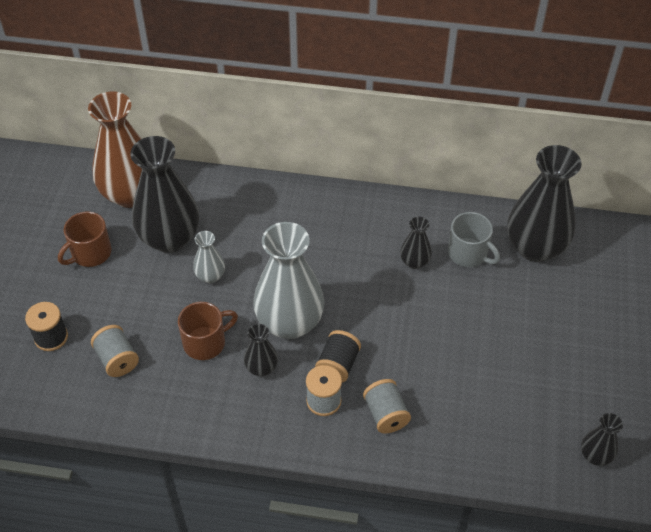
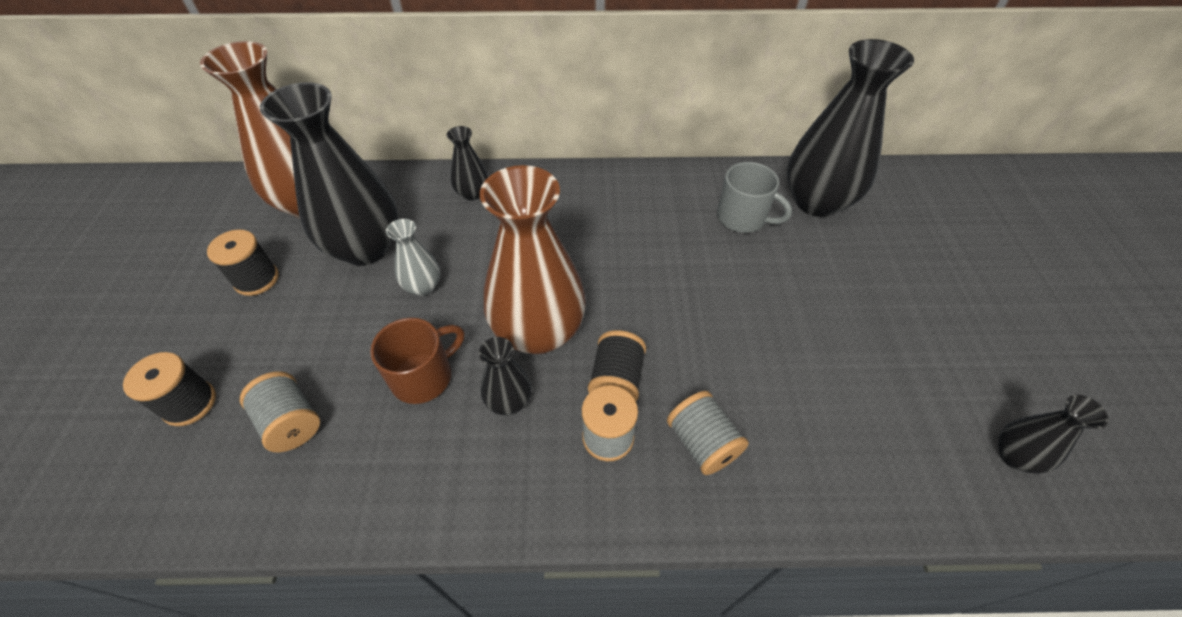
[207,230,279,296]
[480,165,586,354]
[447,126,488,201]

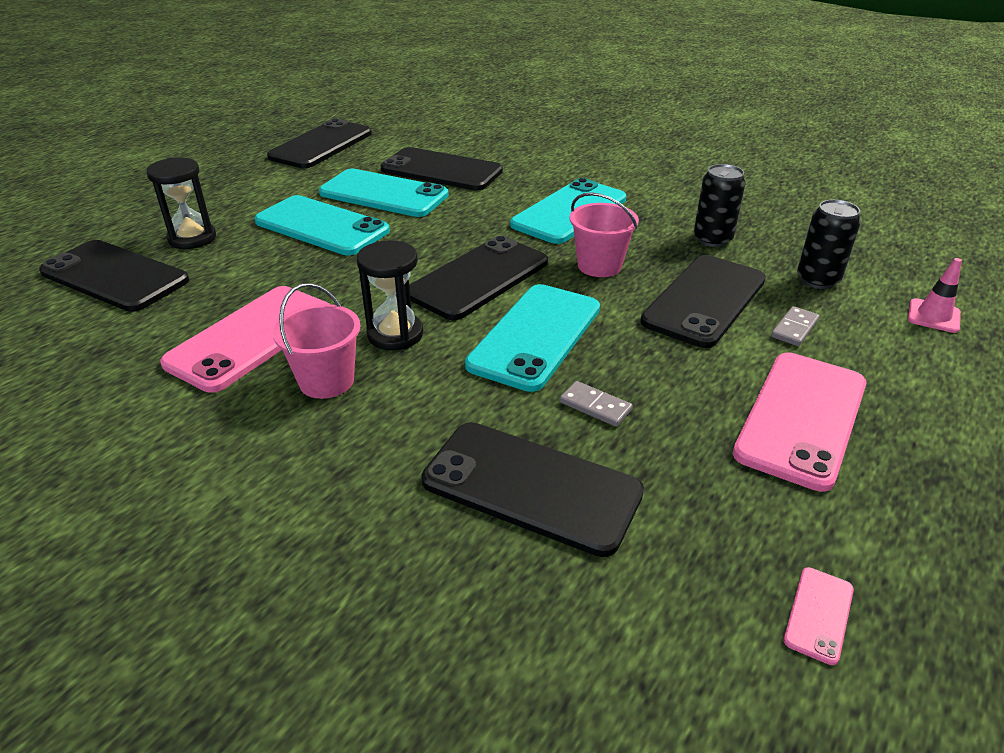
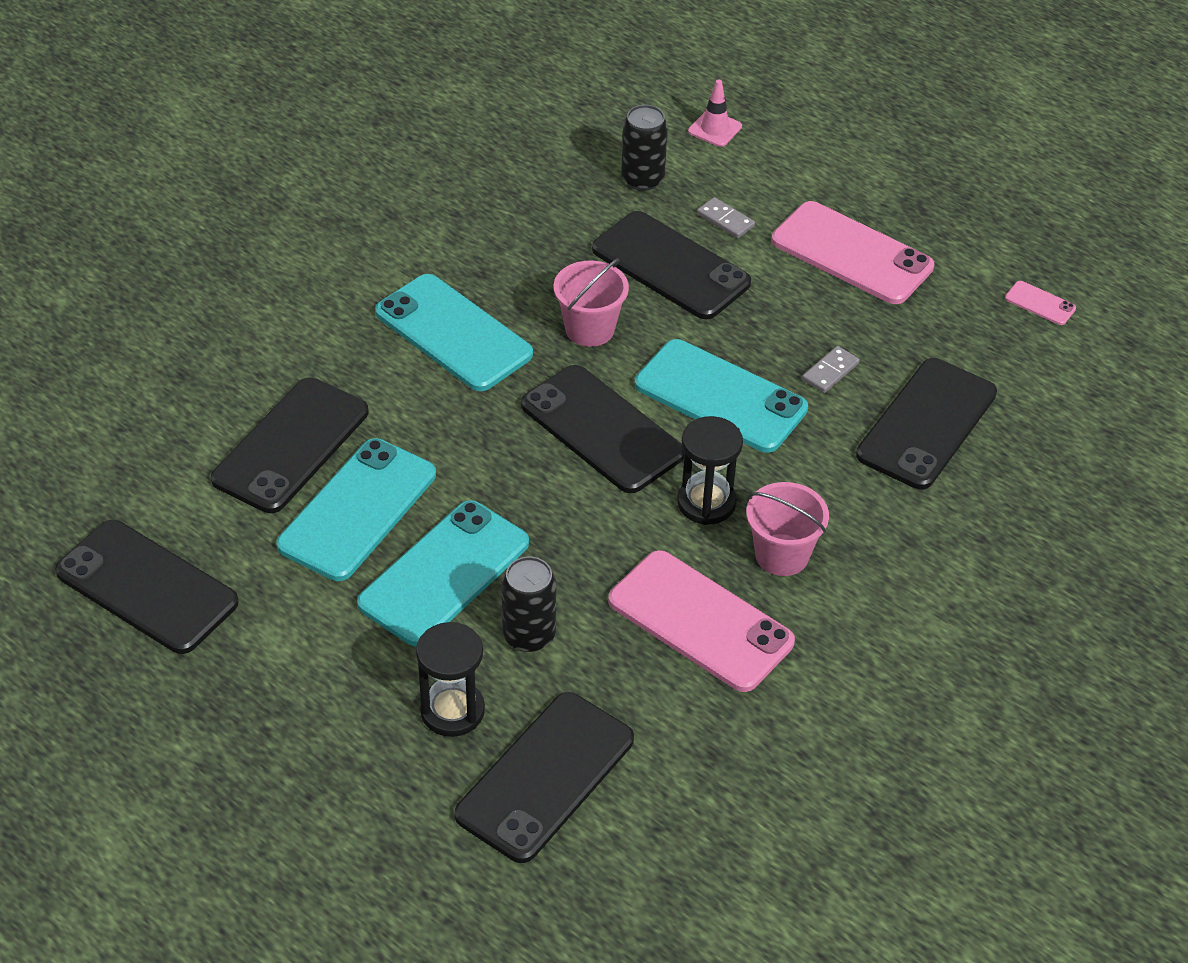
[502,557,556,652]

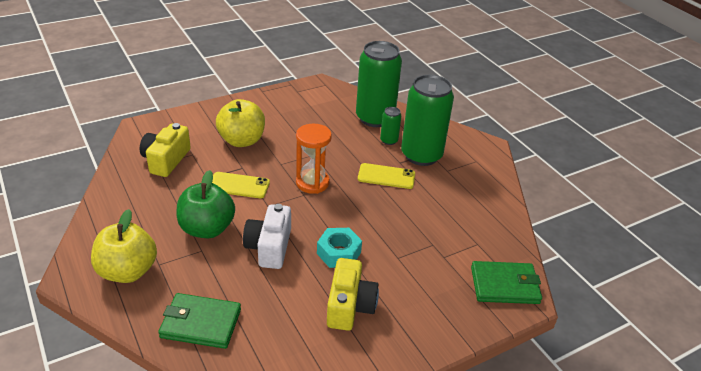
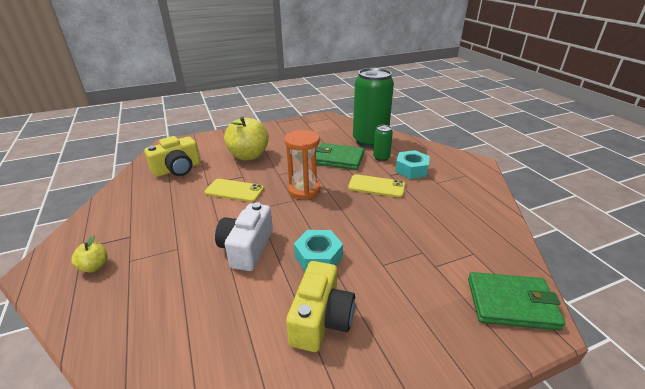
[71,236,108,272]
[144,136,200,177]
[316,143,364,170]
[177,170,235,238] (first image)
[395,150,430,179]

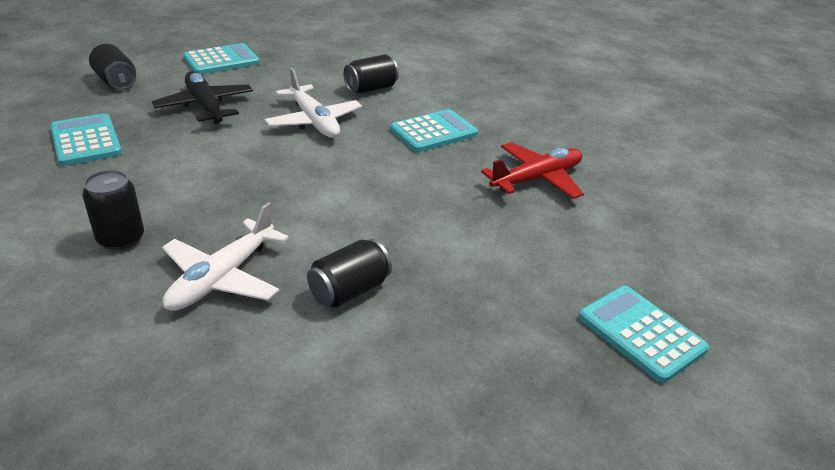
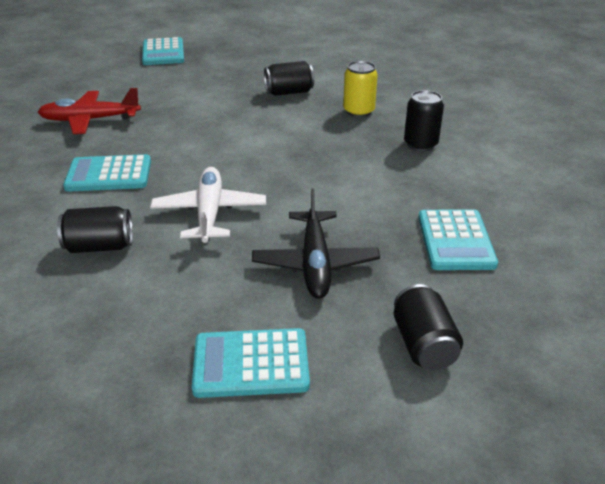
[343,61,378,117]

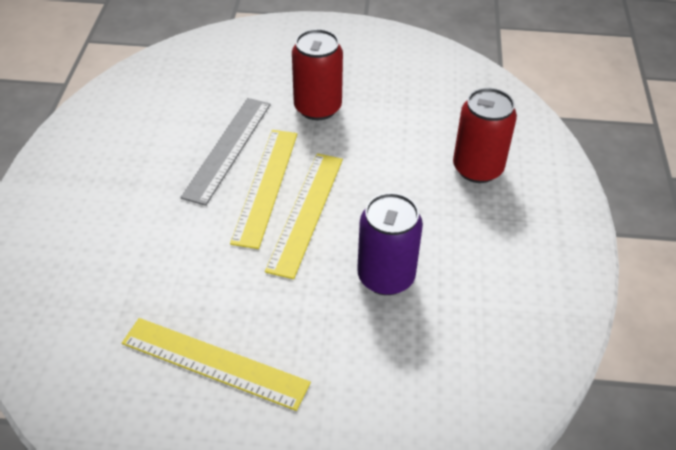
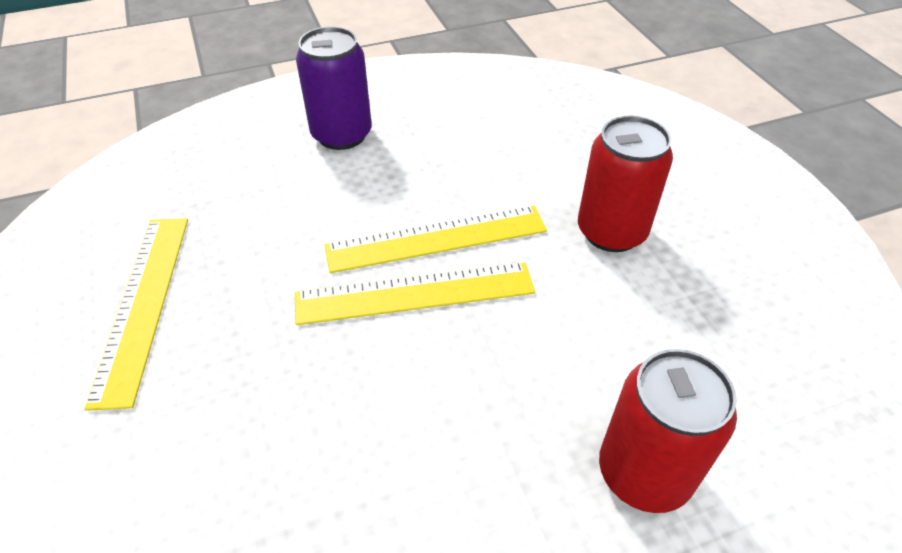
[180,98,271,206] (first image)
[296,26,372,150]

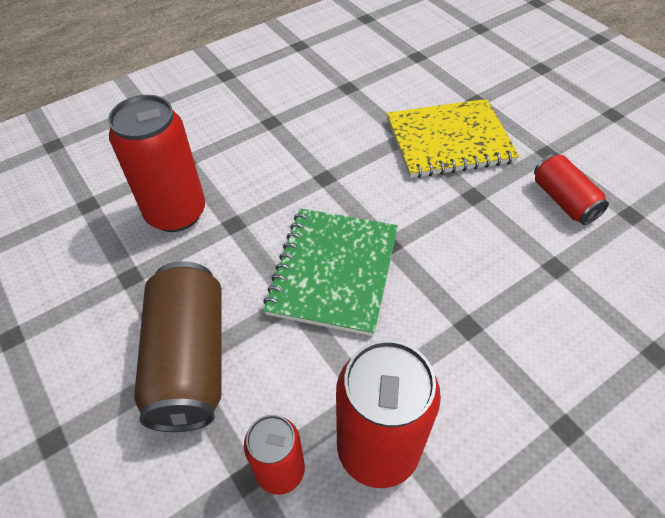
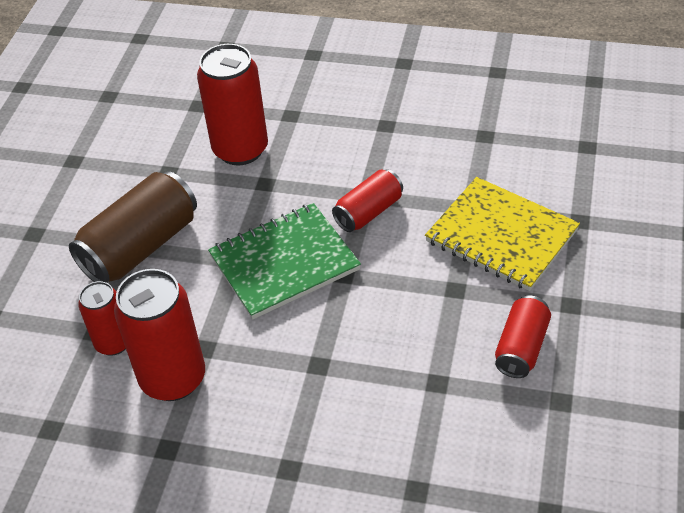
[332,169,403,232]

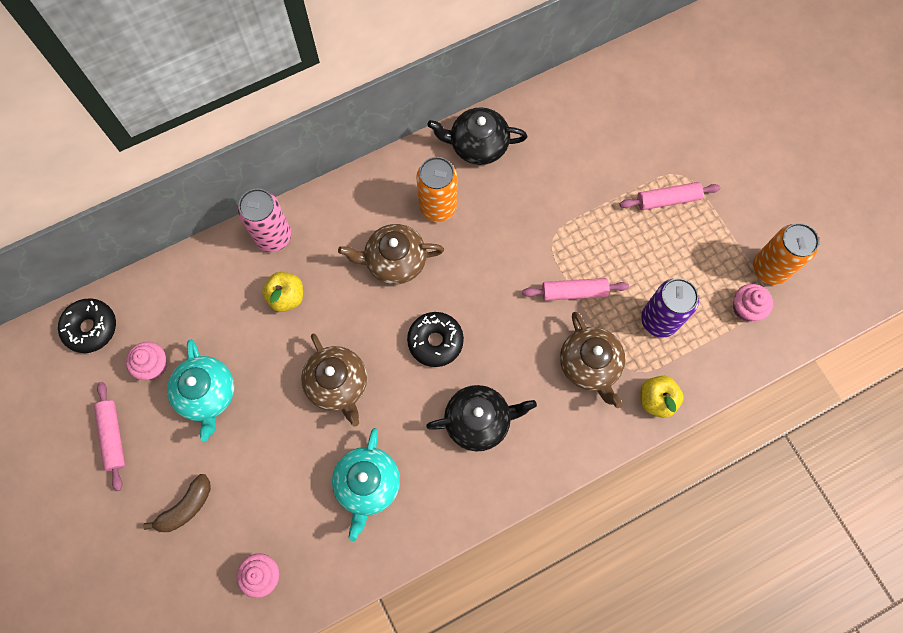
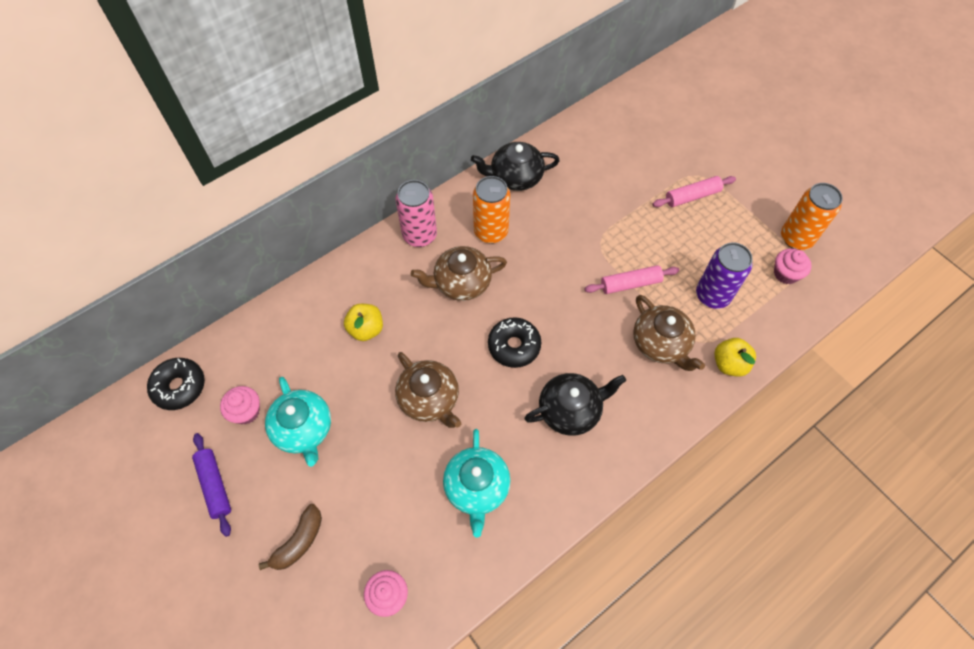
[192,433,231,537]
[396,180,437,247]

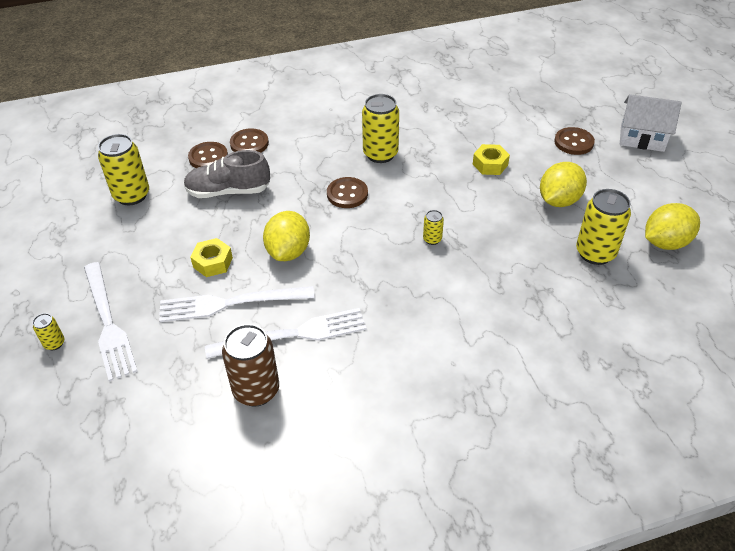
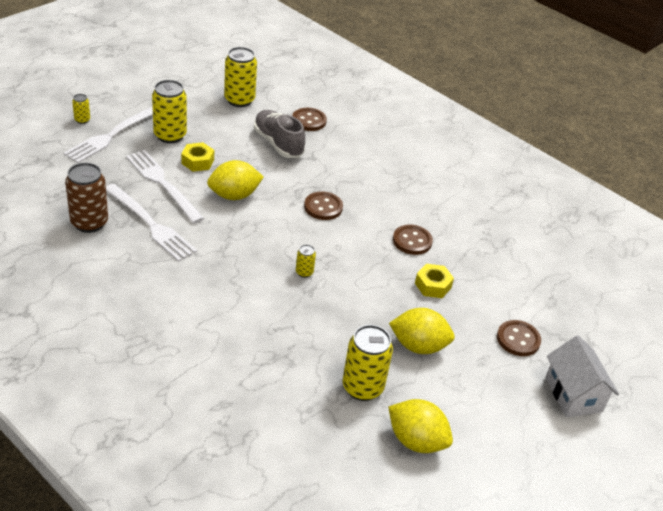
[393,225,433,255]
[152,80,187,143]

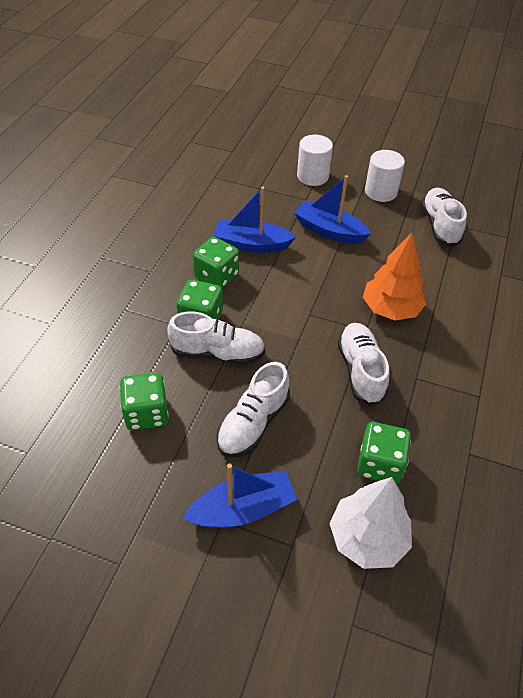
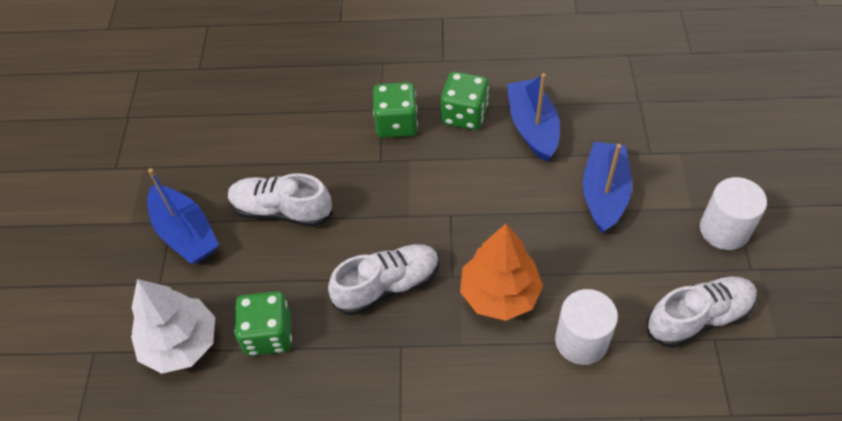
[120,373,169,430] (first image)
[167,312,265,365] (first image)
[555,289,618,365]

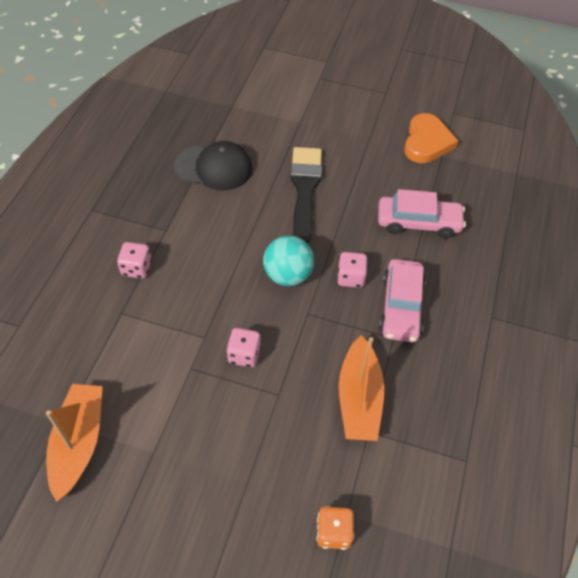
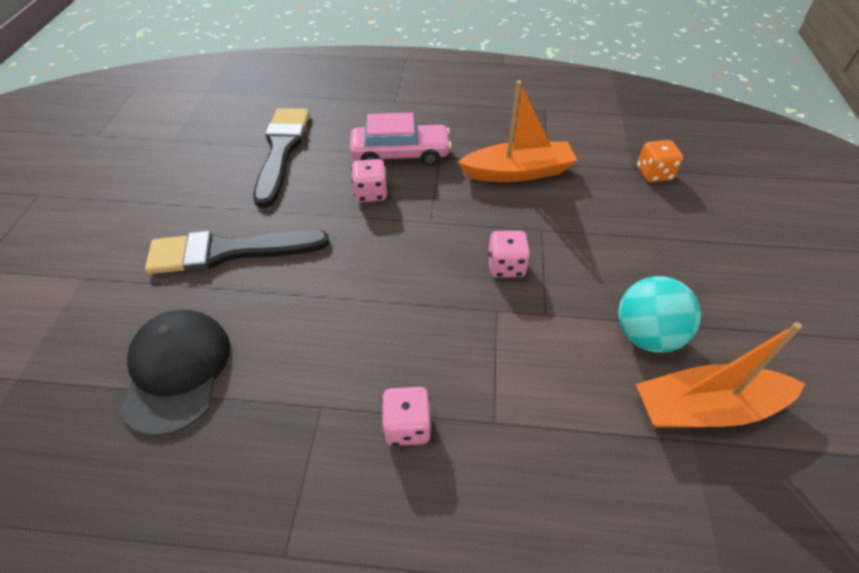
[618,276,701,353]
[253,108,309,208]
[404,113,458,163] (first image)

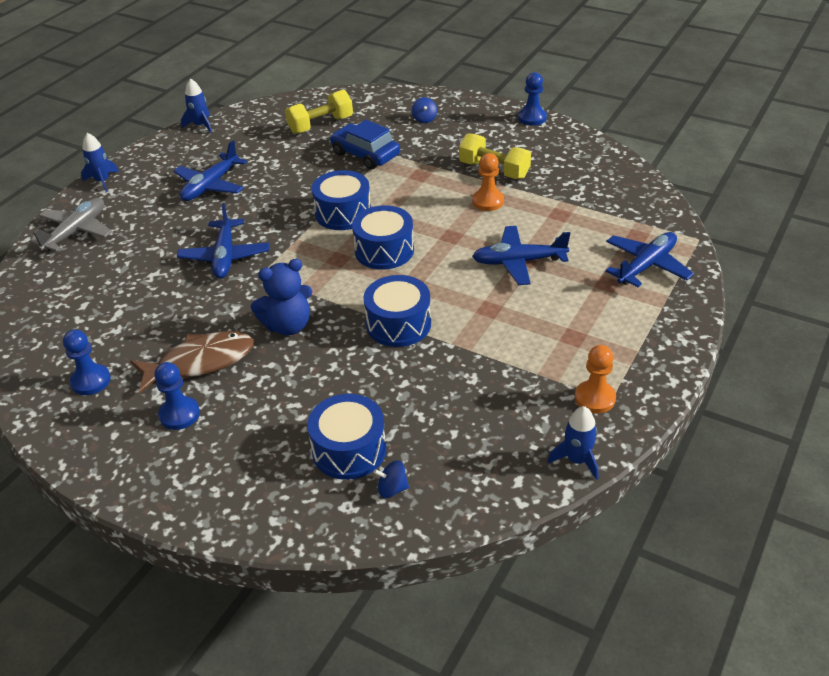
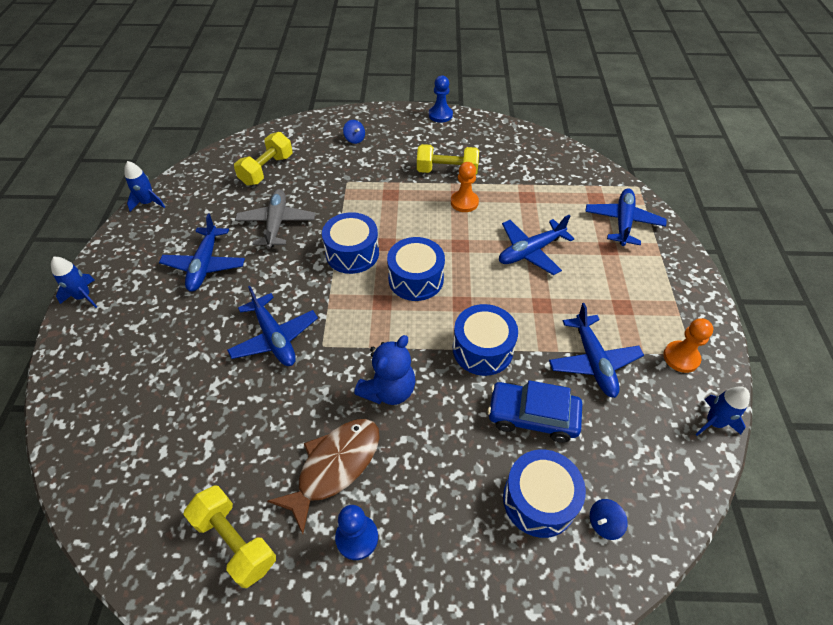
[235,189,315,249]
[183,485,276,588]
[488,380,582,443]
[549,303,644,398]

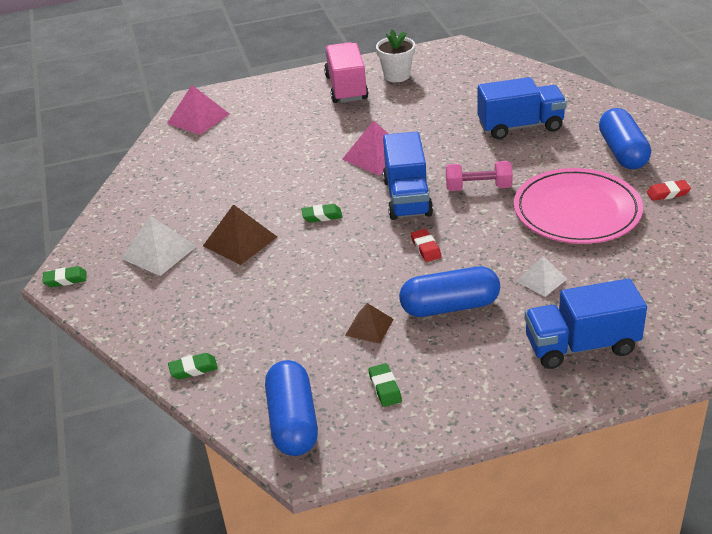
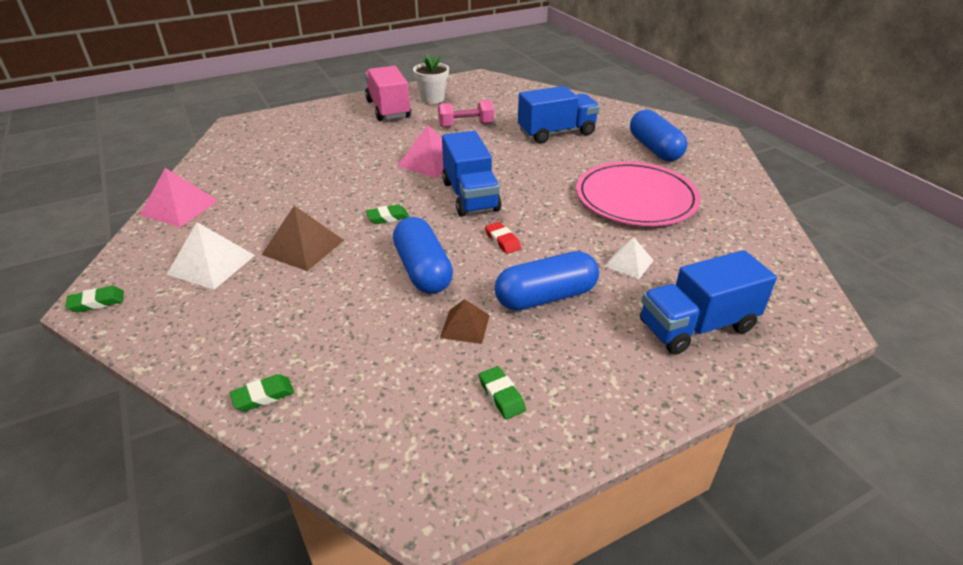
[140,168,219,227]
[393,217,453,294]
[438,100,494,127]
[647,180,691,201] (first image)

